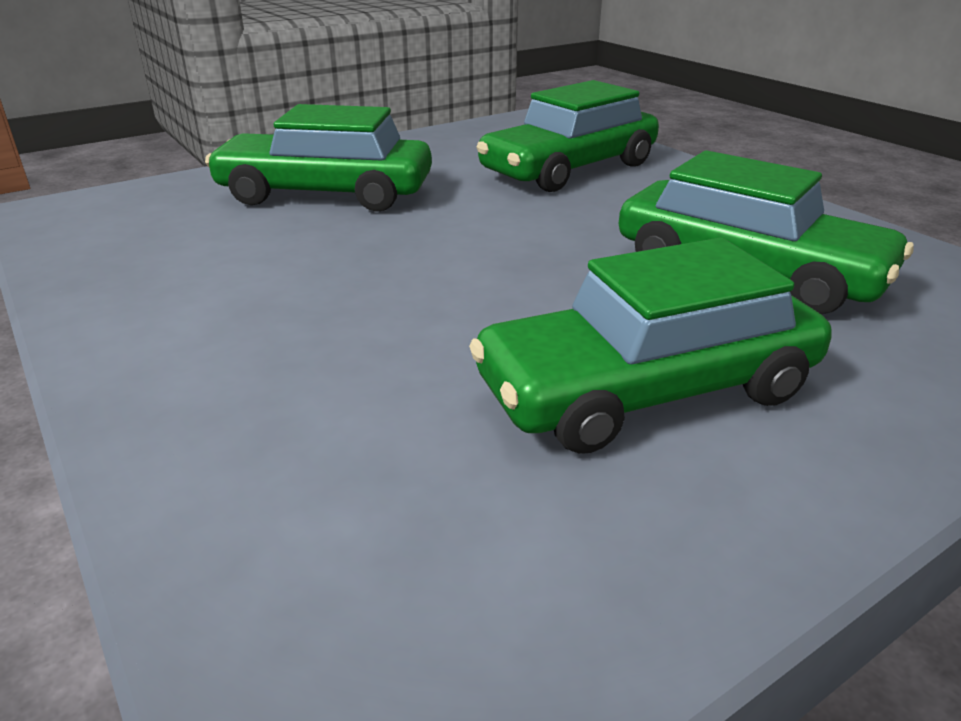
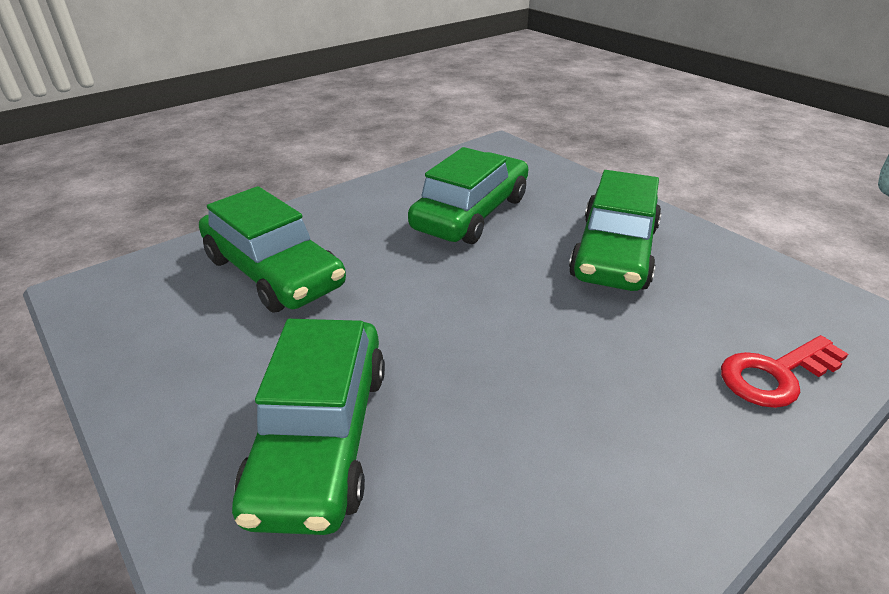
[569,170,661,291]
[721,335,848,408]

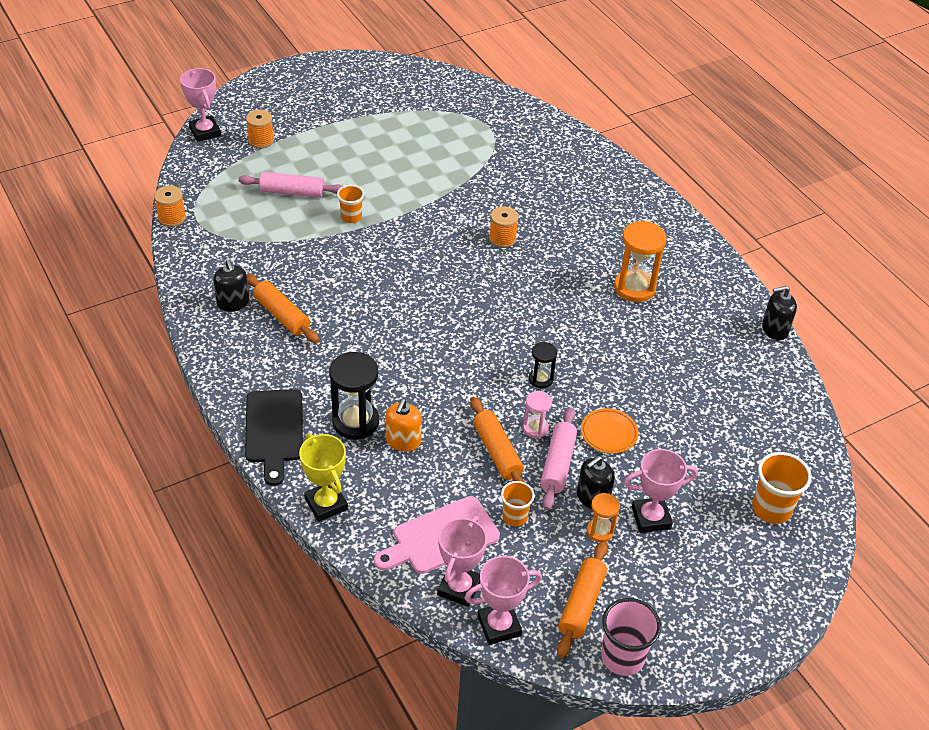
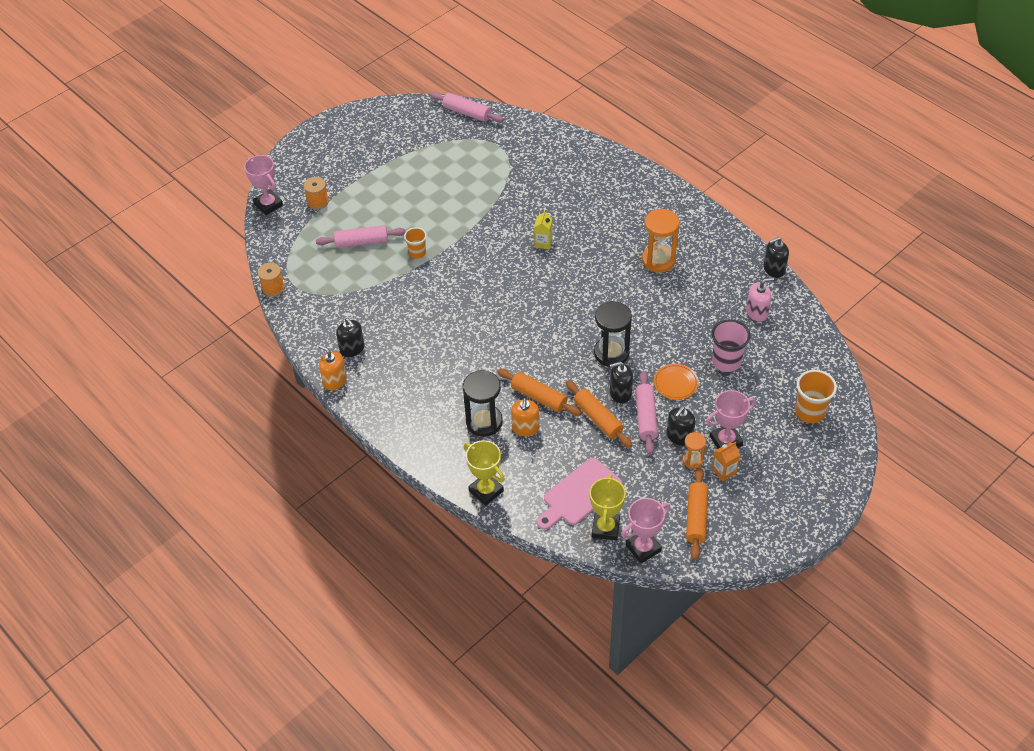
[245,389,303,486] (first image)
[497,369,582,416]
[590,474,626,541]
[534,210,553,250]
[501,481,534,527] (first image)
[610,362,633,403]
[594,301,632,367]
[712,319,750,372]
[318,345,347,390]
[430,92,504,122]
[712,442,740,481]
[746,277,774,322]

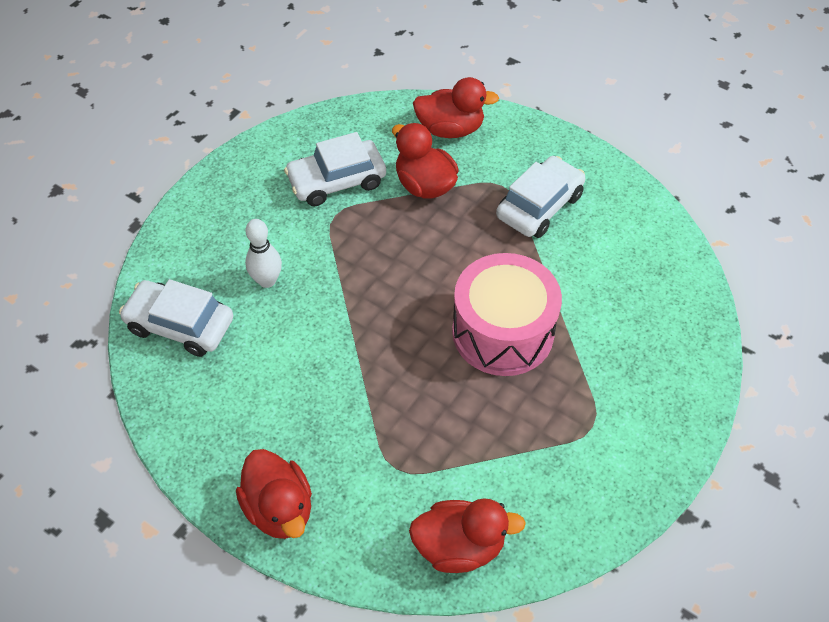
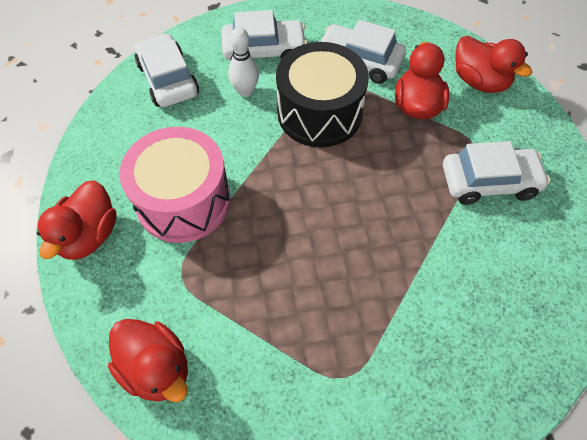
[119,127,230,243]
[222,10,307,60]
[276,42,369,147]

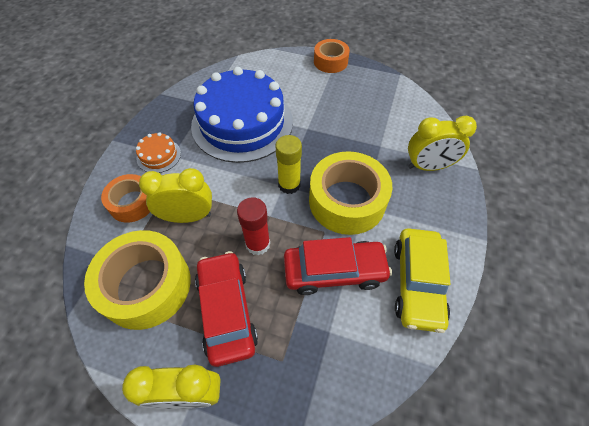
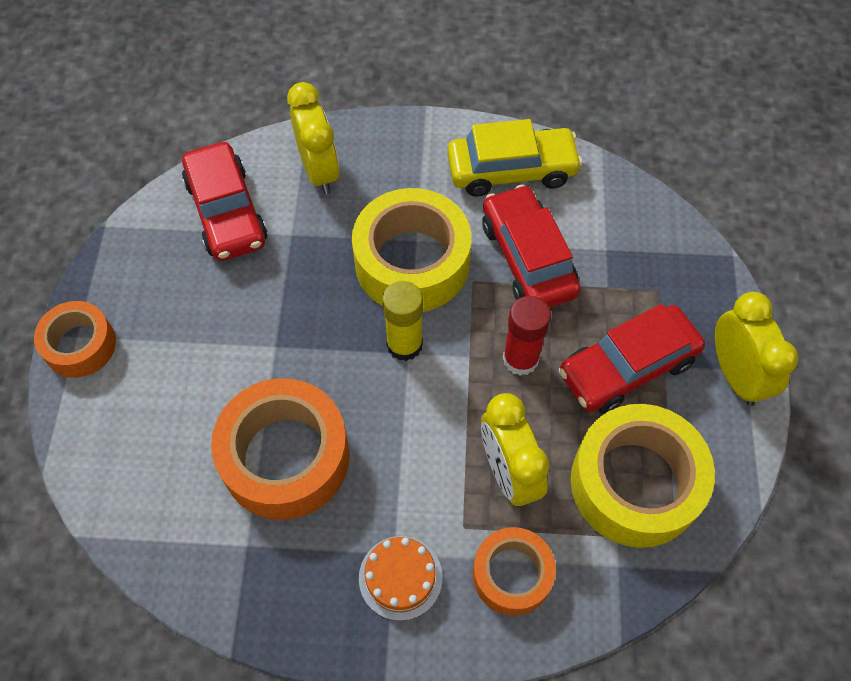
[211,378,350,520]
[182,142,267,261]

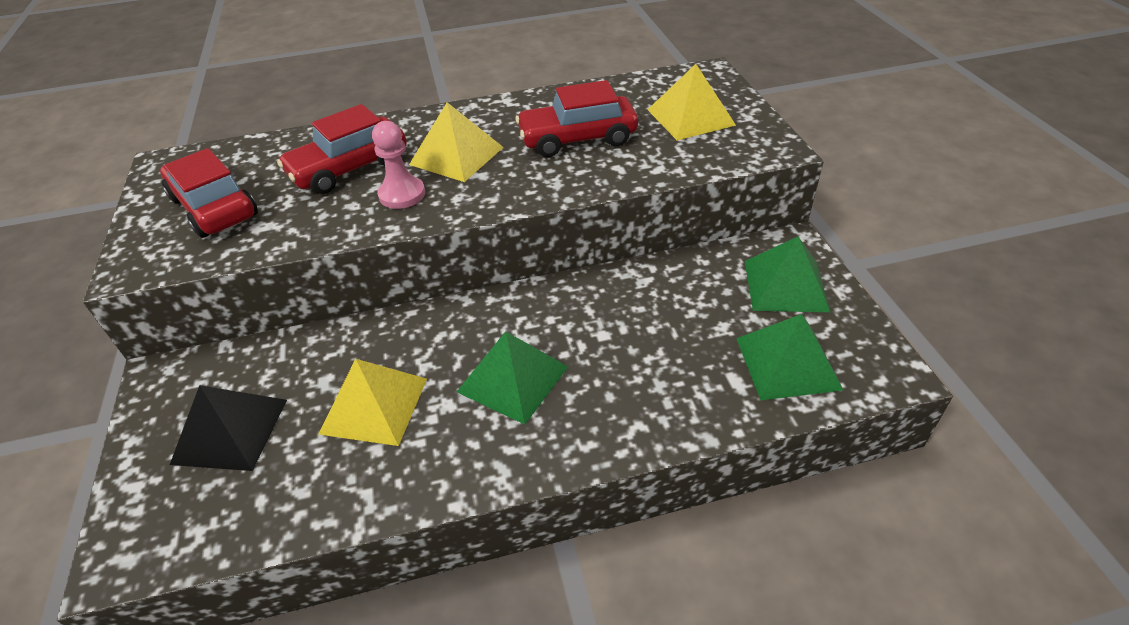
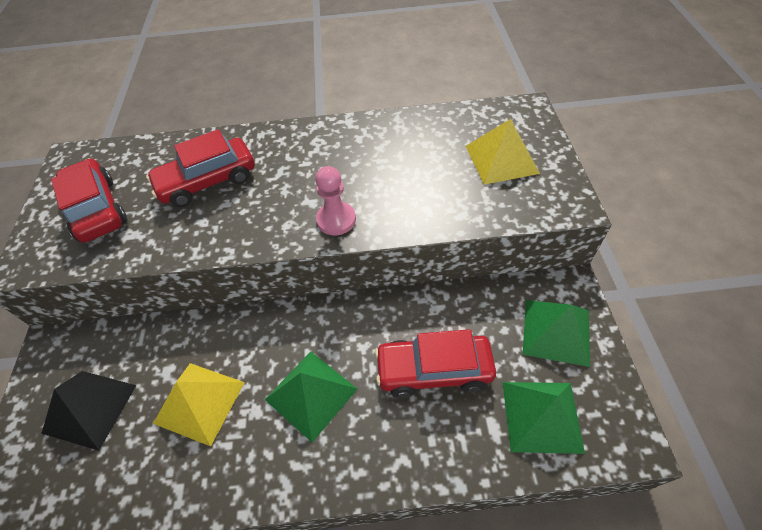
[315,166,356,235]
[409,102,504,182] (first image)
[375,329,496,398]

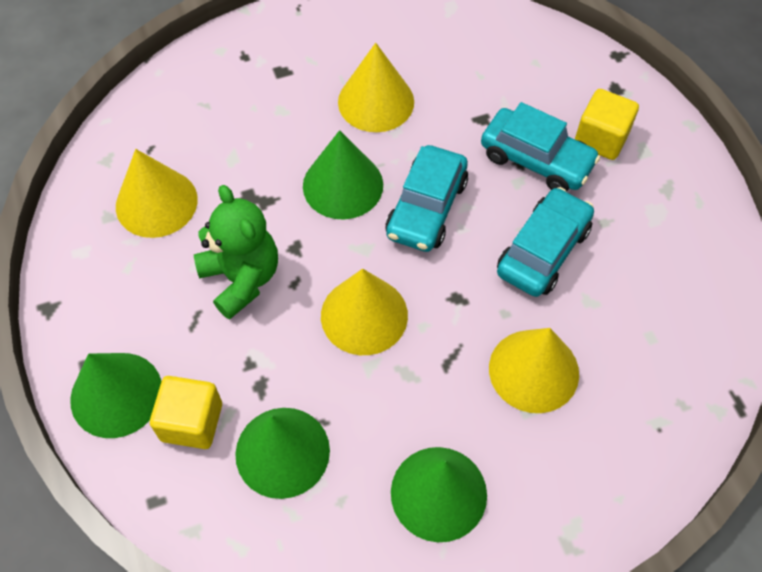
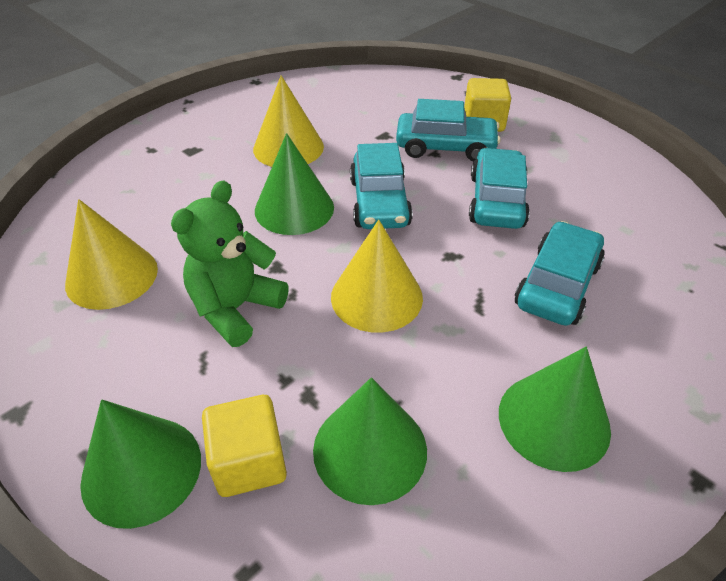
[171,180,289,347]
[515,221,605,326]

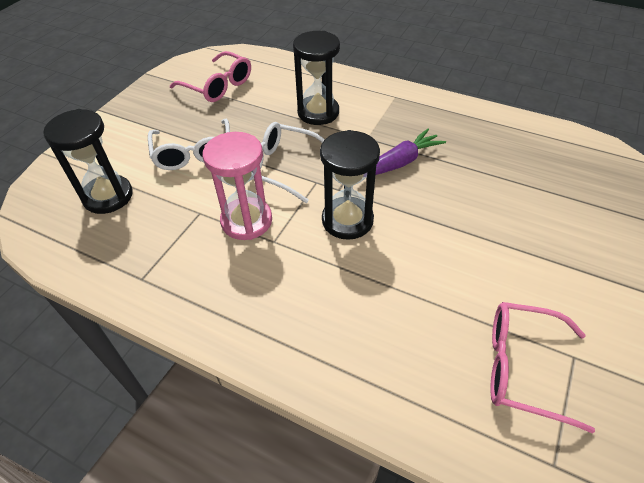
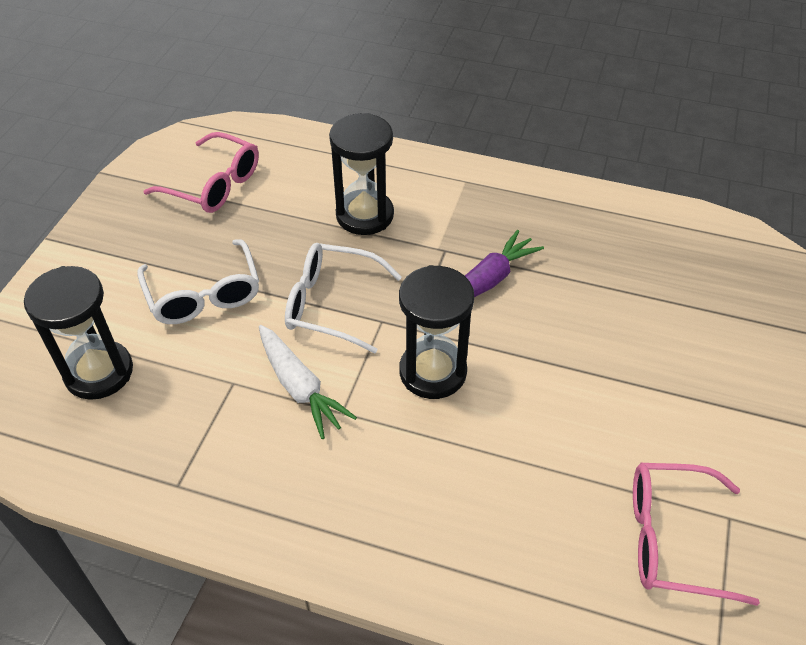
[259,325,357,439]

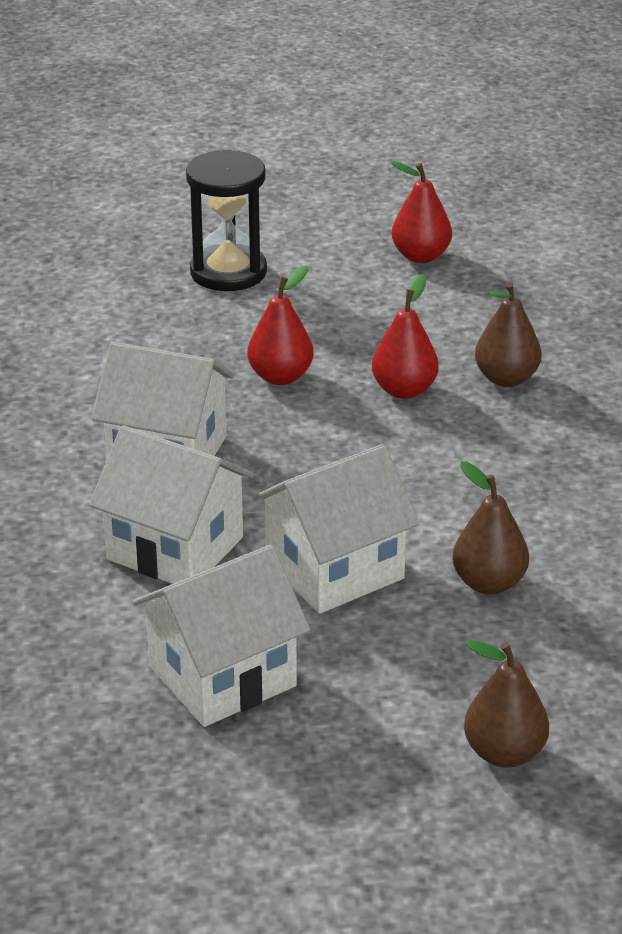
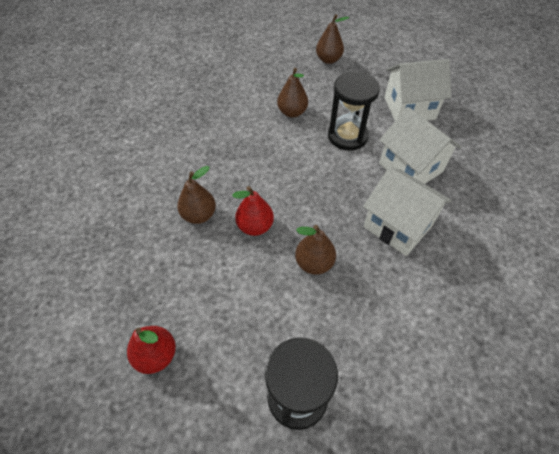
[295,225,336,275]
[328,72,380,151]

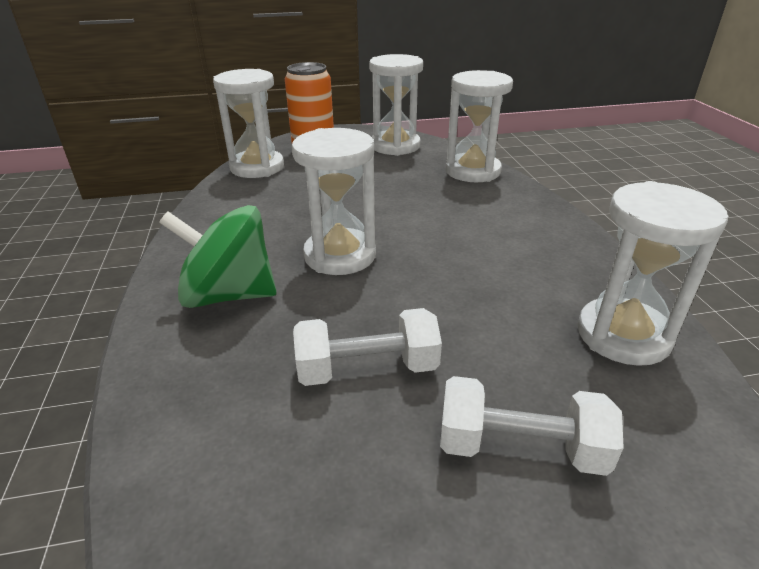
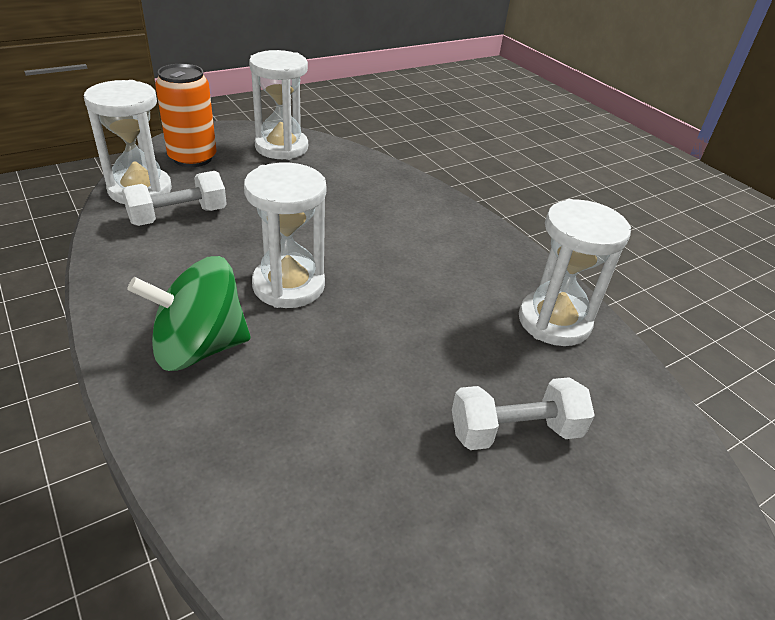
[122,171,227,226]
[446,70,513,182] (first image)

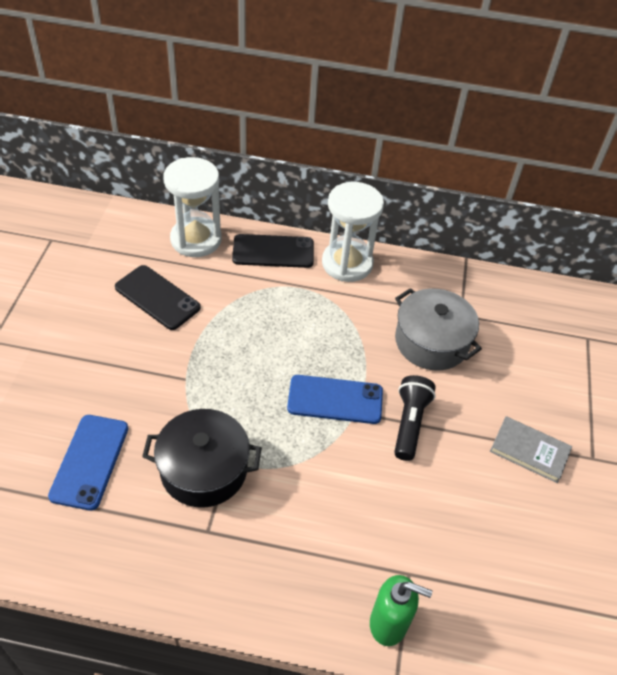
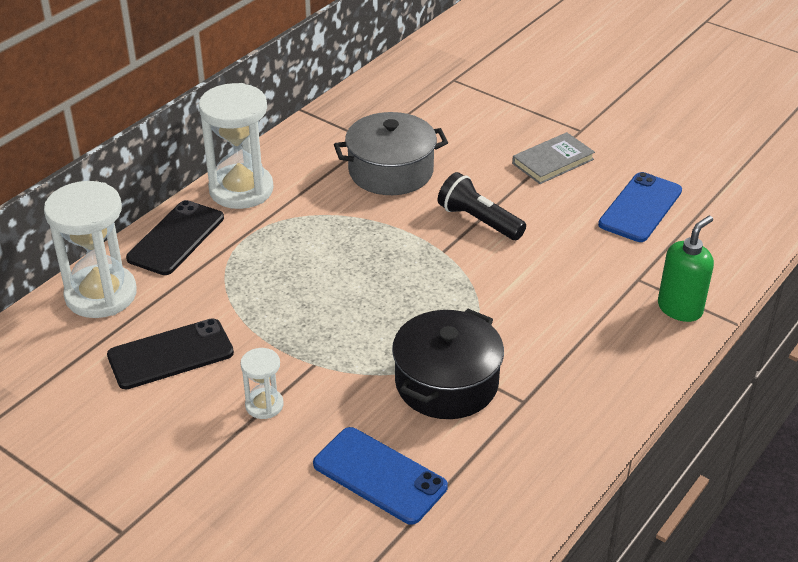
[598,172,682,242]
[240,348,283,419]

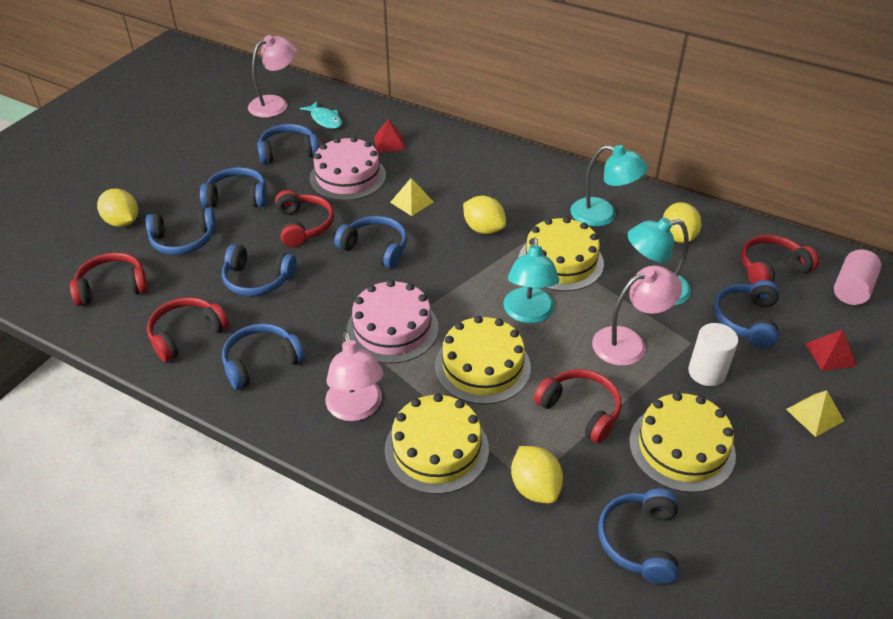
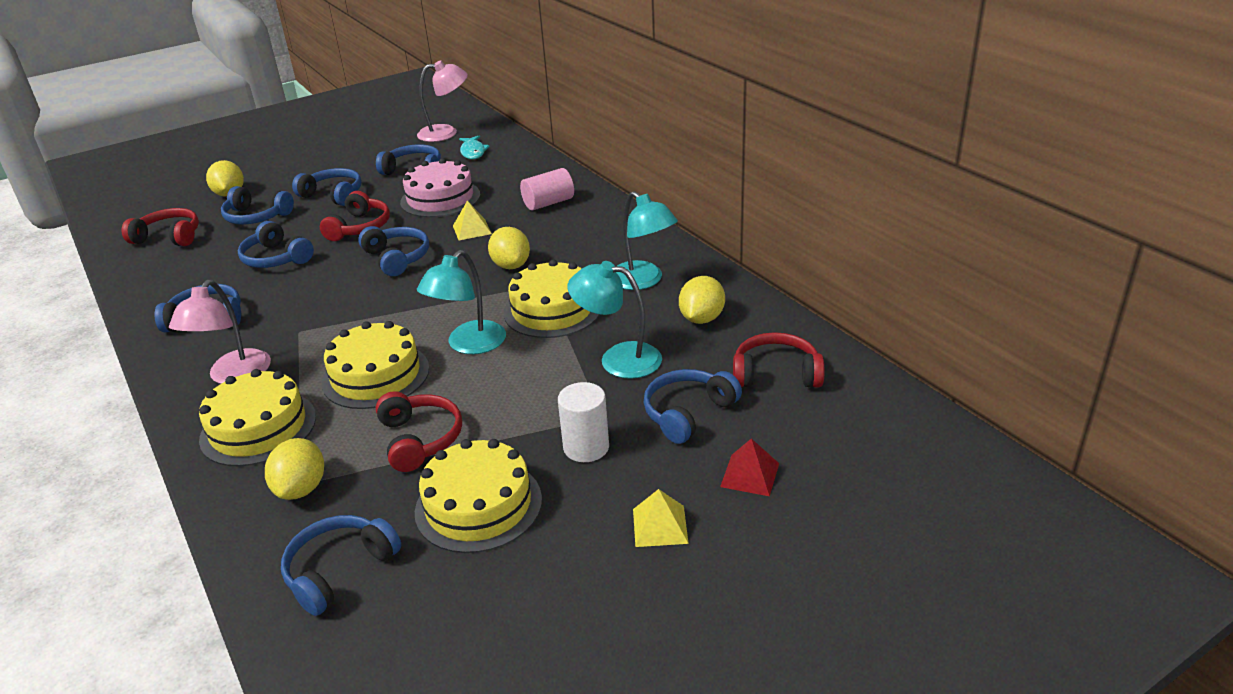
[147,297,229,362] (first image)
[347,280,439,364] (first image)
[374,119,406,153] (first image)
[592,266,682,366] (first image)
[520,168,574,210]

